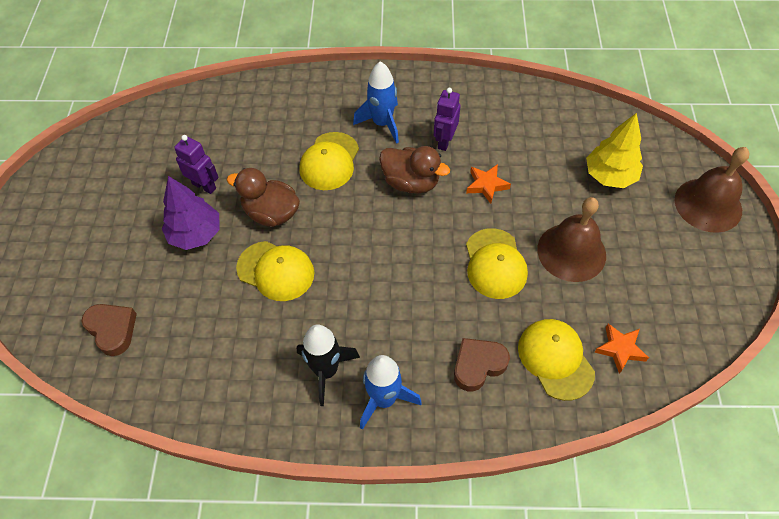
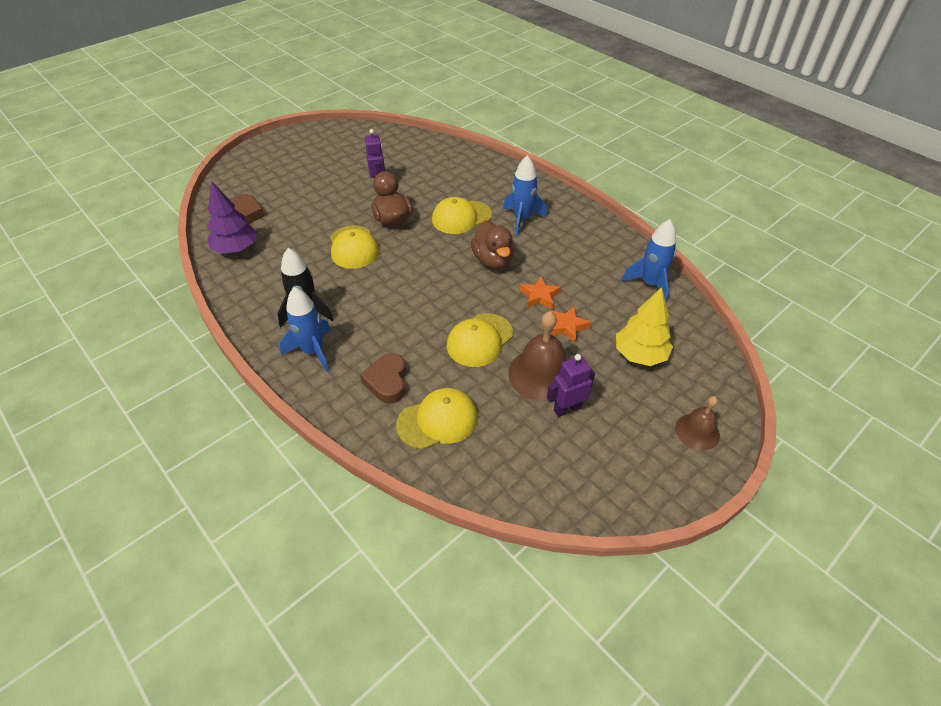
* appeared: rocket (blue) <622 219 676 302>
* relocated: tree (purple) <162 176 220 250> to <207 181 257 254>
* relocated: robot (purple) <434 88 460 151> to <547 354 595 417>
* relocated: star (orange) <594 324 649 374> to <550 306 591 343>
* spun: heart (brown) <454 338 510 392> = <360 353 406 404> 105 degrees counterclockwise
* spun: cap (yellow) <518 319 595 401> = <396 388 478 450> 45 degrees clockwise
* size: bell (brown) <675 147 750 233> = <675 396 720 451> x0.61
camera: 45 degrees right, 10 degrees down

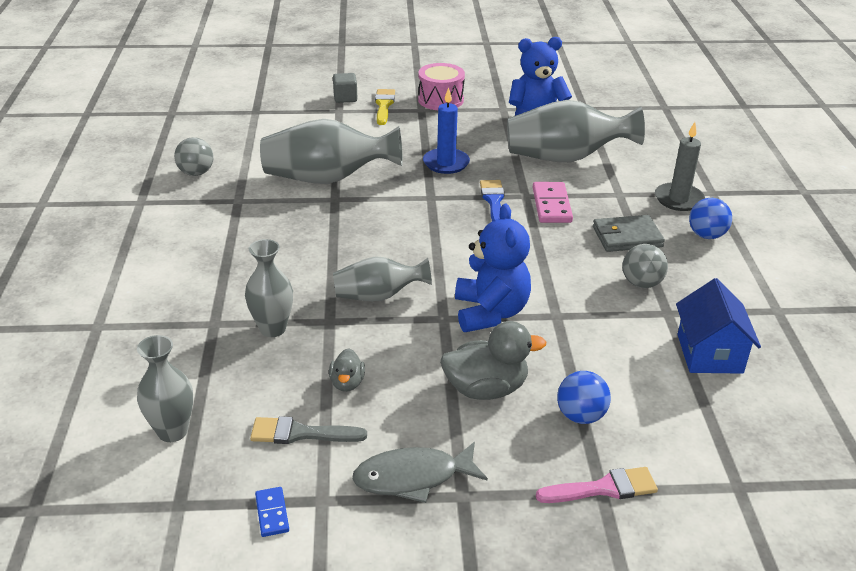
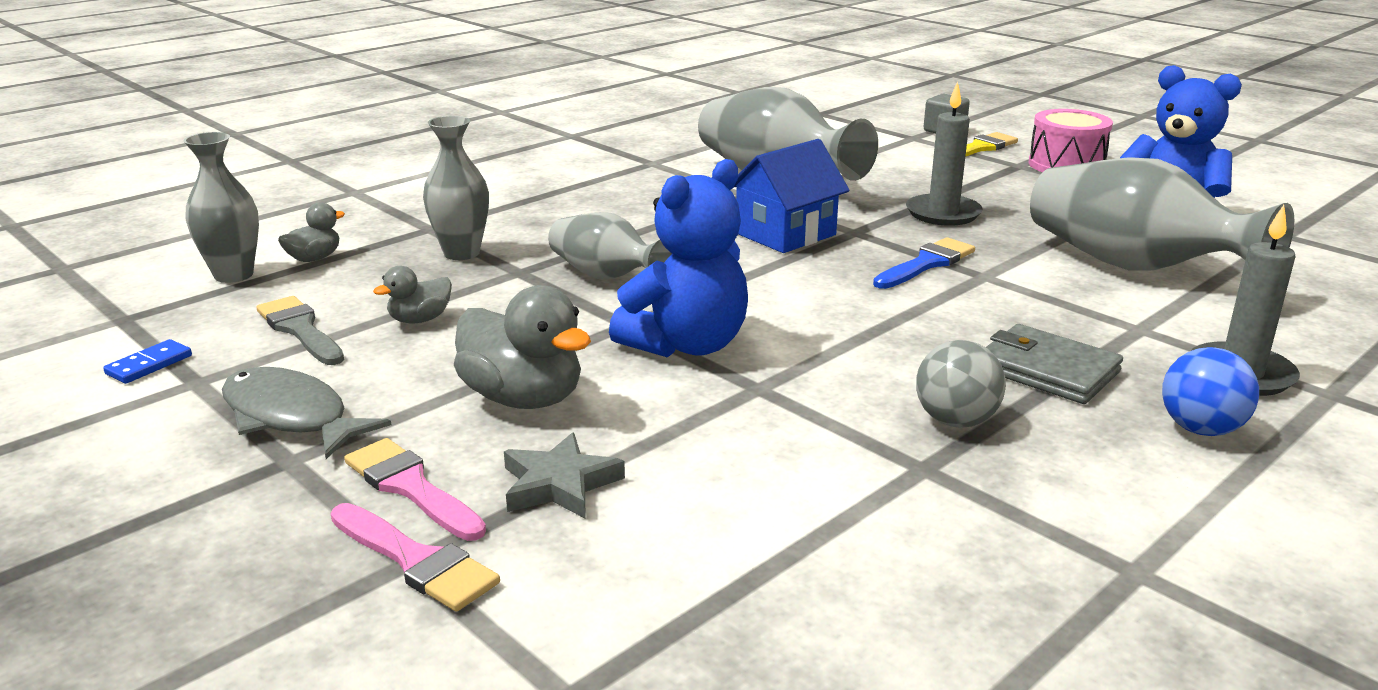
* missing: ball (grey) <174 137 214 176>
* missing: domino (pink) <533 182 573 223>
* appeared: duck (grey) <278 202 345 262>
* appeared: brush (pink) <344 438 486 541>
* relocated: house (blue) <676 278 761 374> to <733 139 850 253>
* exchanged: ball (blue) <557 371 611 424> to star (grey) <504 432 625 519>
* colour: candle (blue) <423 87 470 174> to candle (grey) <906 82 983 226>
camera: 50 degrees right, 10 degrees down

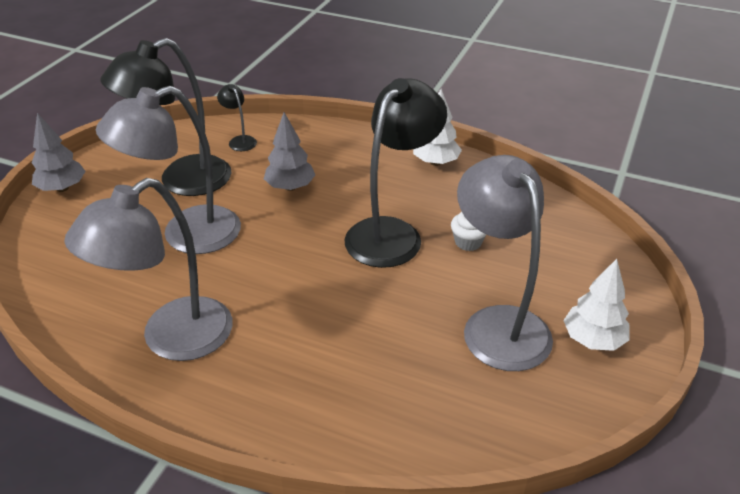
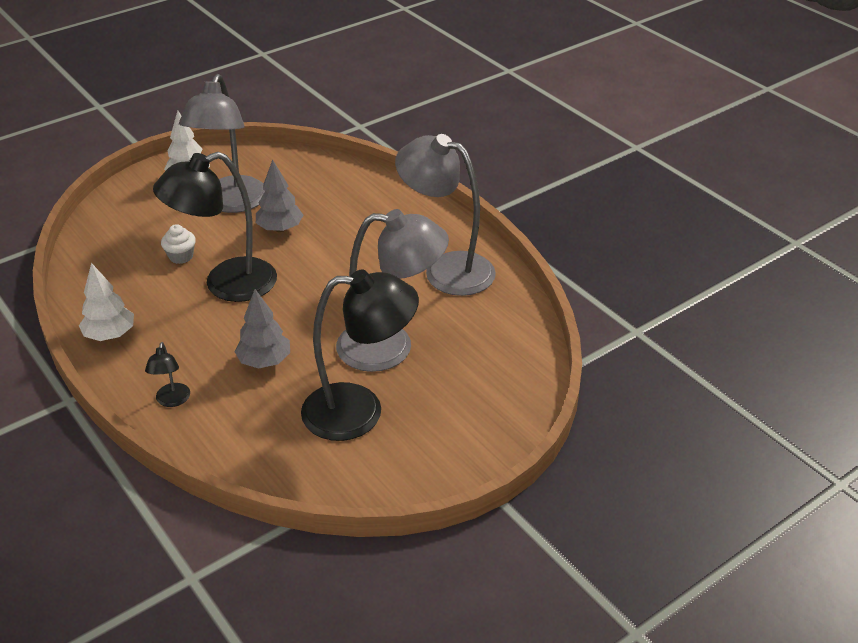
* relocated: tree (grey) <31 113 86 192> to <256 159 303 232>
* relocated: lamp (black) <217 84 257 151> to <145 342 190 407>
* spun: lamp (grey) <64 178 232 361> = <395 134 496 296> 135 degrees counterclockwise
camera: 150 degrees left, 0 degrees up

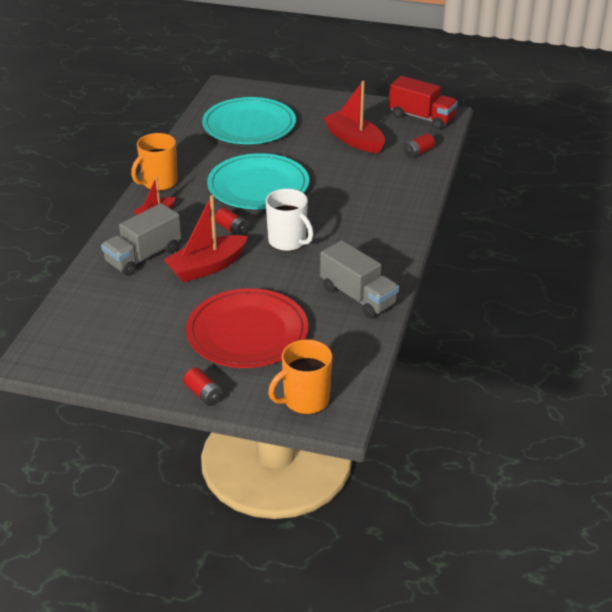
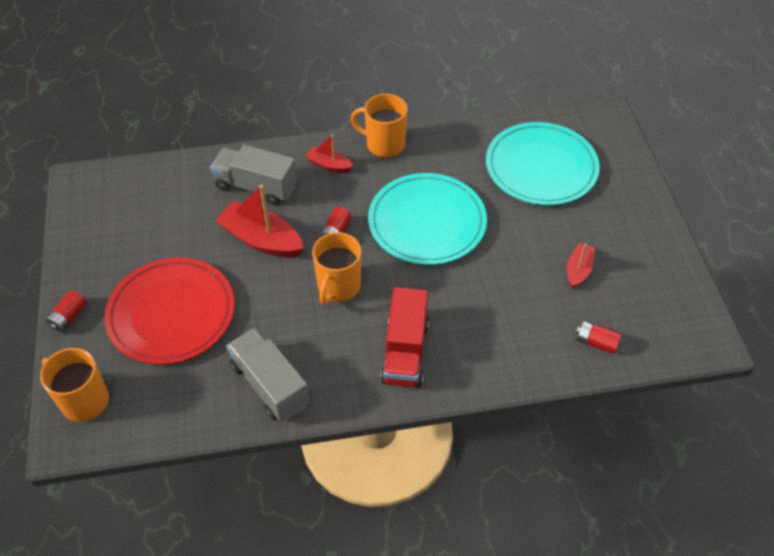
* relocated: truck (red) <389 76 458 129> to <381 287 429 388>
* colour: mug (white) <266 189 313 251> to mug (orange) <312 232 361 305>
* spun: truck (grey) <320 240 399 318> = <226 328 310 422> 120 degrees clockwise
* size: boat (red) <323 81 385 153> = <567 243 595 288> x0.56
camera: 65 degrees right, 15 degrees up

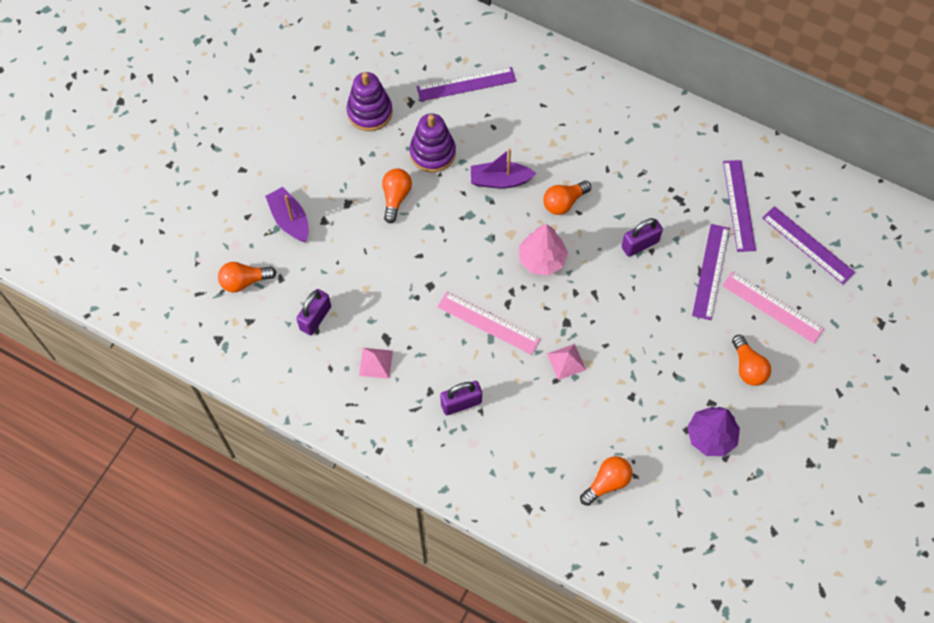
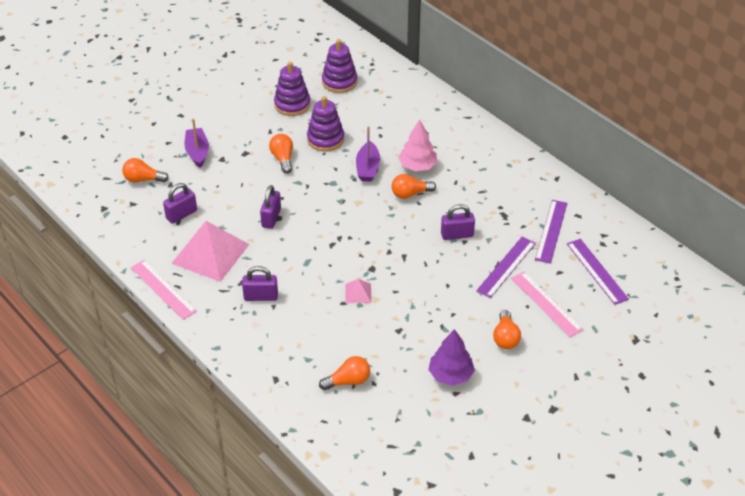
* missing: ruler (purple) <417 67 516 101>
* appeared: padlock (purple) <260 185 281 229>
* appeared: stacking toy (purple) <322 39 357 93>
* relocated: ruler (pink) <437 292 540 355> to <131 260 197 320>
* relocated: tree (pink) <519 224 568 276> to <398 119 437 171>
* spun: light bulb (orange) <382 168 412 223> = <269 134 293 174> 45 degrees counterclockwise
* spun: boat (purple) <471 148 537 188> = <356 126 380 182> 105 degrees counterclockwise
* size: pyramid (pink) <359 348 393 379> = <171 221 249 282> x2.27
camera: 20 degrees right, 20 degrees down

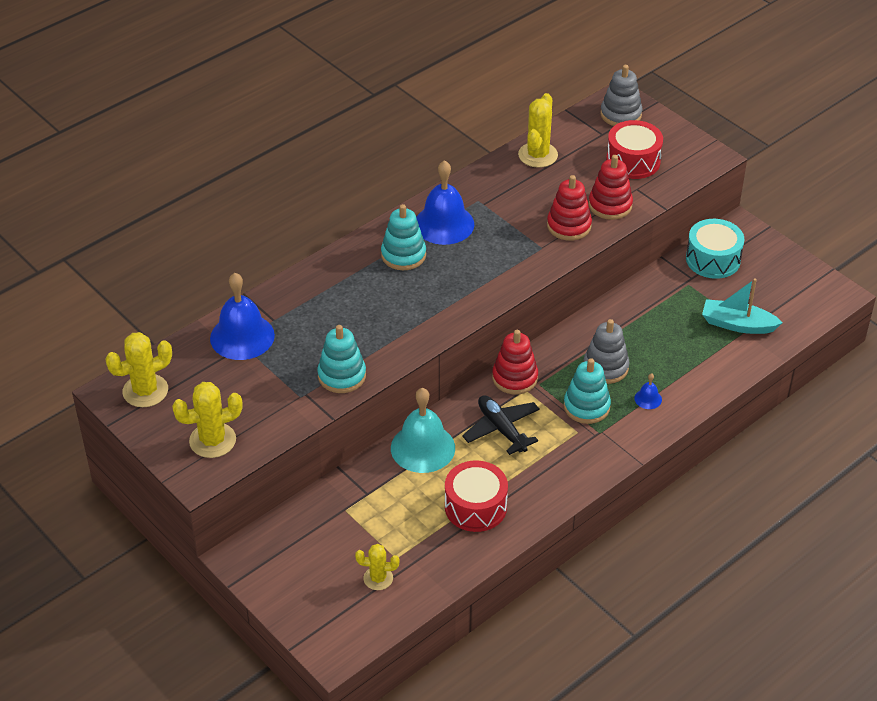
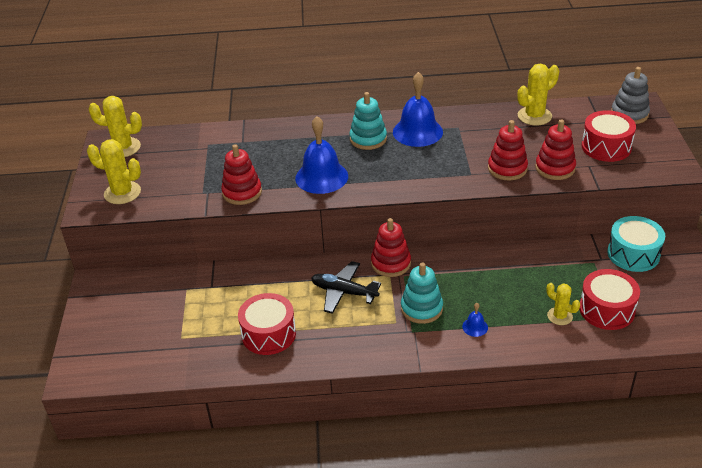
* missing: bell (turquoise) <391 388 455 473>
* missing: stacking toy (grey) <584 319 629 384>
* relocated: bell (blue) <210 273 275 360> to <295 116 348 194>
* relocated: cactus (yellow) <355 544 399 590> to <546 283 580 325>
* exchanged: boat (turquoise) <702 278 783 334> to drum (red) <579 269 640 330>
* colour: stacking toy (turquoise) <317 325 366 393> to stacking toy (red) <221 144 262 205>
* spun: plane (black) <462 395 540 455> = <311 261 381 314> 75 degrees counterclockwise
camera: 40 degrees right, 5 degrees down

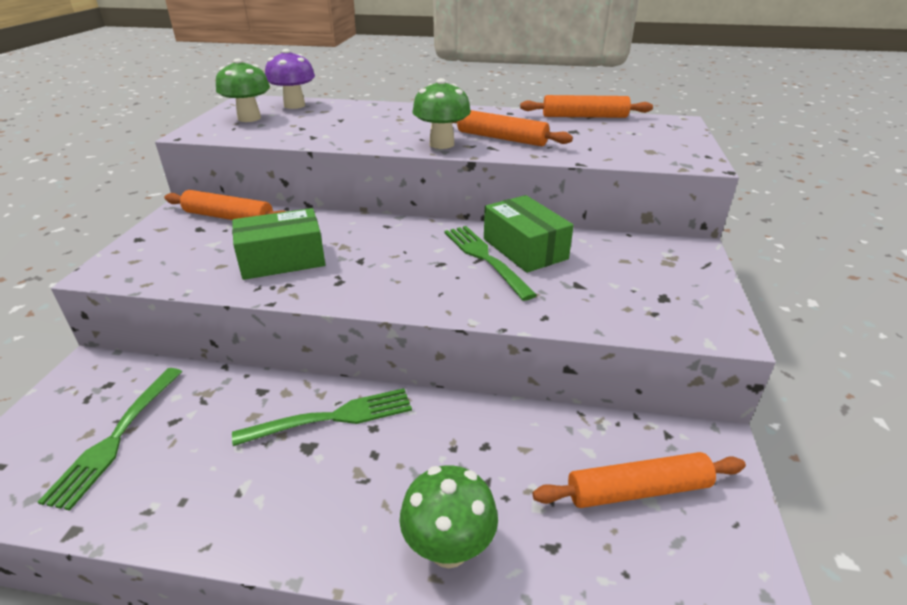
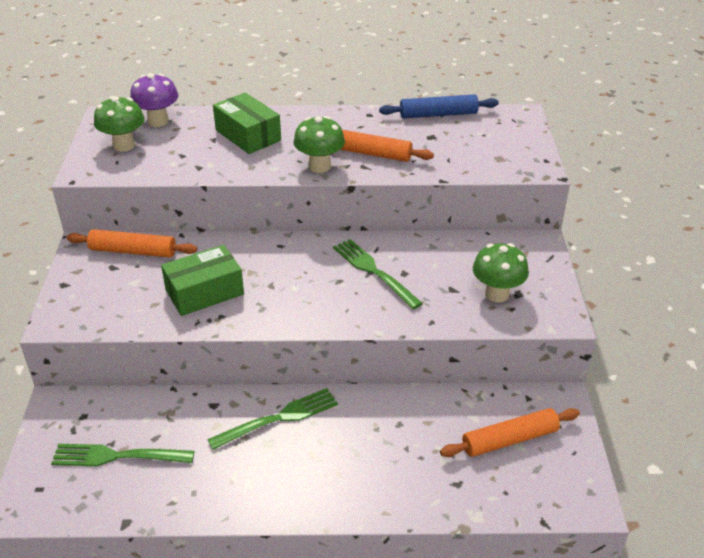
* relocated: mushroom (green) <399 465 498 568> to <473 243 529 302>
* relocated: box (green) <484 195 574 273> to <213 93 281 154>
* colour: rolling pin (orange) <520 95 653 118> to rolling pin (blue) <379 94 499 119>
* spun: fork (green) <38 368 182 511> = <51 444 194 466> 90 degrees clockwise
camera: 10 degrees left, 5 degrees up

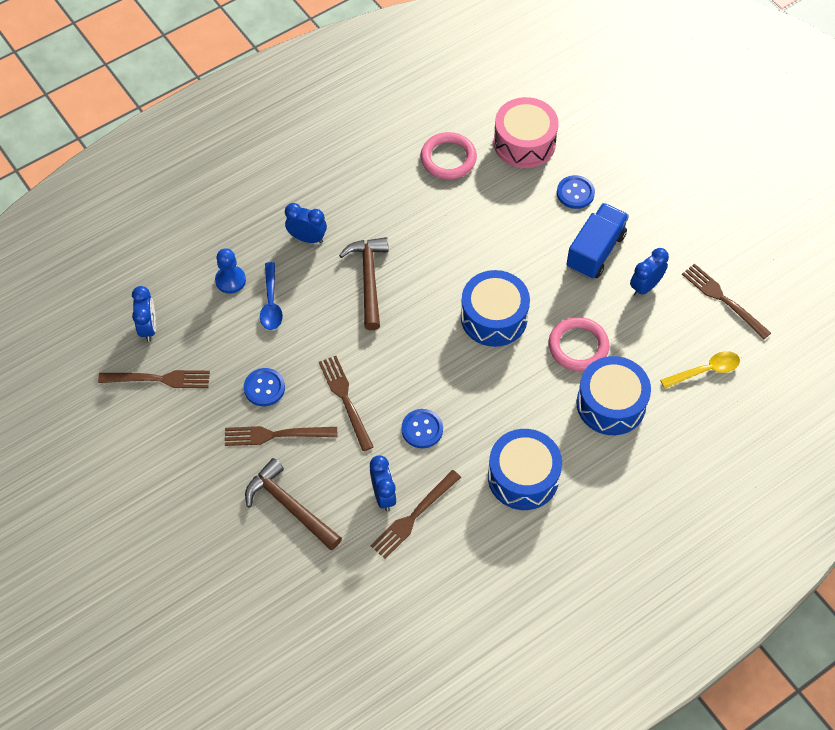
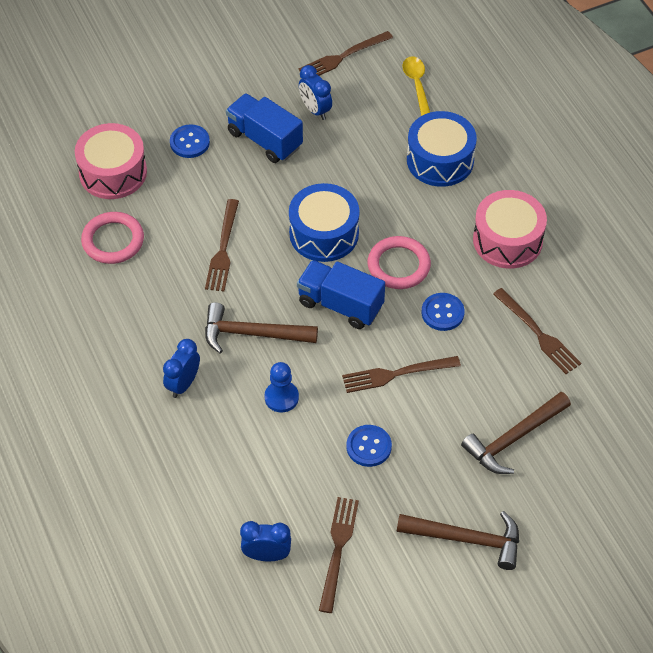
* missing: spoon (blue) <260 262 283 330>
* missing: clock (blue) <370 455 397 511>
* appeared: truck (blue) <297 260 385 329>
* appeared: hammer (brown) <397 511 519 570>
* relocated: pawn (blue) <215 248 246 294> to <264 362 299 413>
* relocated: fork (brown) <225 426 337 446> to <205 199 239 291>
* relocated: ring (pink) <549 317 609 371> to <368 236 431 289>
* colour: drum (blue) <488 429 562 510> to drum (pink) <473 190 547 269>
camera: 80 degrees left, 5 degrees down

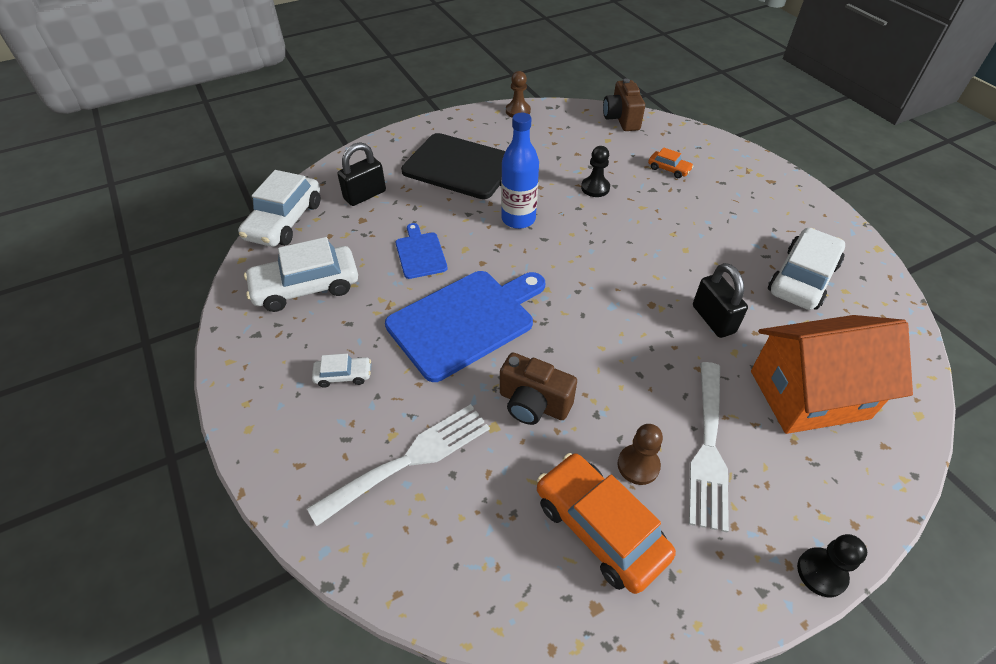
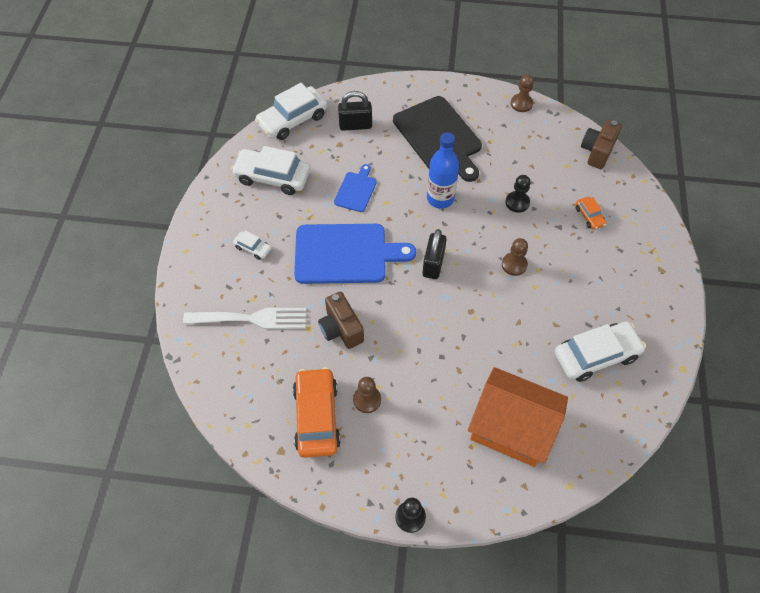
* missing: fork (white) <689 362 729 533>
* appeared: pawn (brown) <502 238 528 276>
* relocated: padlock (black) <693 263 748 338> to <423 229 447 279>
camera: 35 degrees right, 10 degrees up

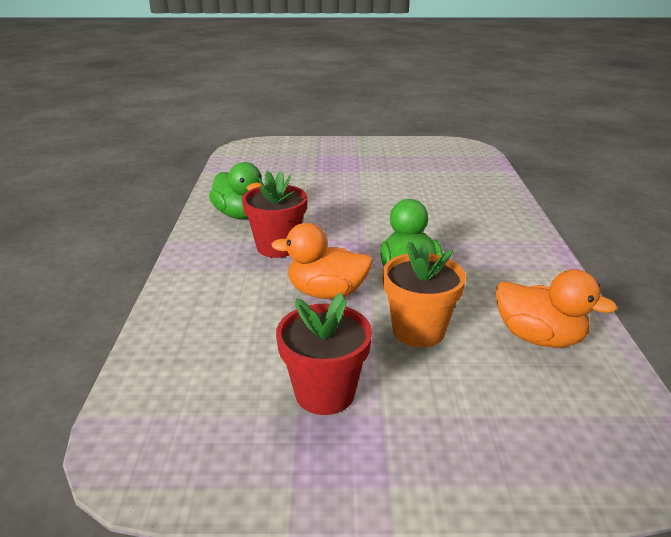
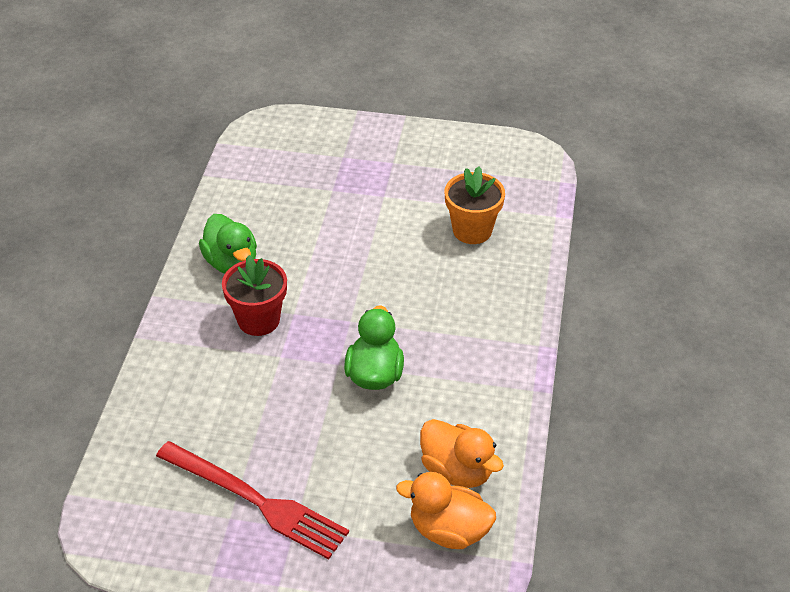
* relocated: duck (orange) <271 223 373 299> to <396 472 496 549>
* relocated: flower pot (orange) <383 241 466 348> to <445 166 505 244>
* exchanged: flower pot (red) <276 293 372 415> to fork (red) <156 441 349 560>
camera: 10 degrees right, 15 degrees up

